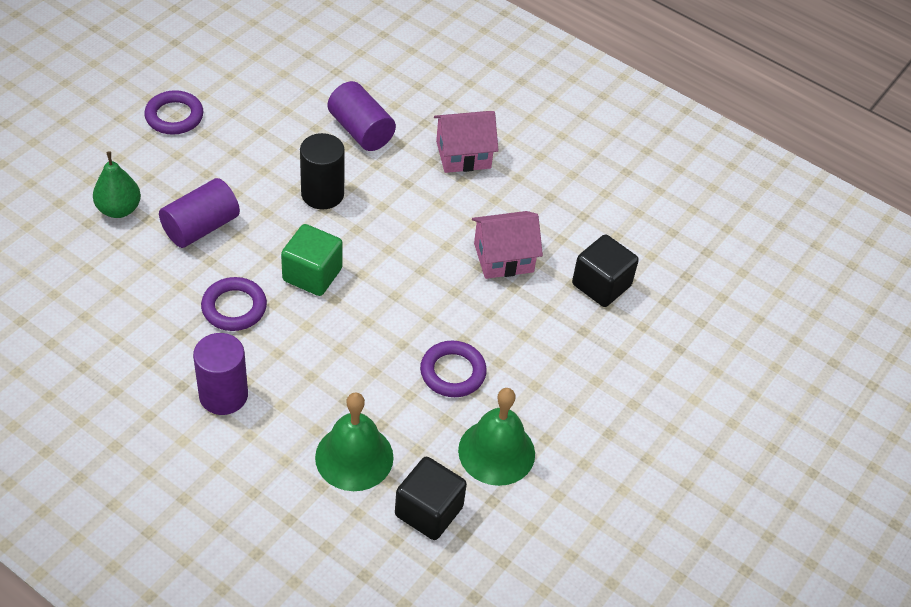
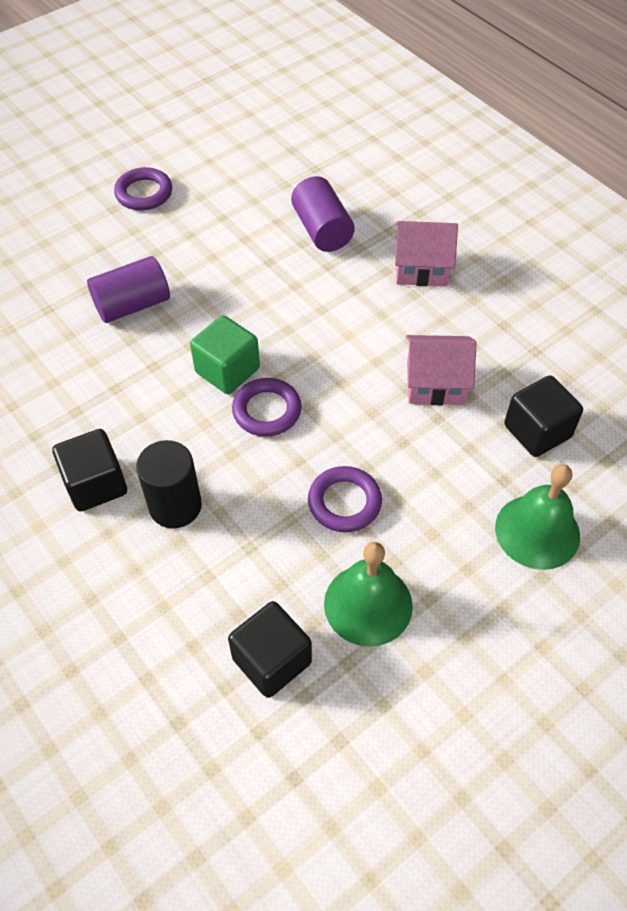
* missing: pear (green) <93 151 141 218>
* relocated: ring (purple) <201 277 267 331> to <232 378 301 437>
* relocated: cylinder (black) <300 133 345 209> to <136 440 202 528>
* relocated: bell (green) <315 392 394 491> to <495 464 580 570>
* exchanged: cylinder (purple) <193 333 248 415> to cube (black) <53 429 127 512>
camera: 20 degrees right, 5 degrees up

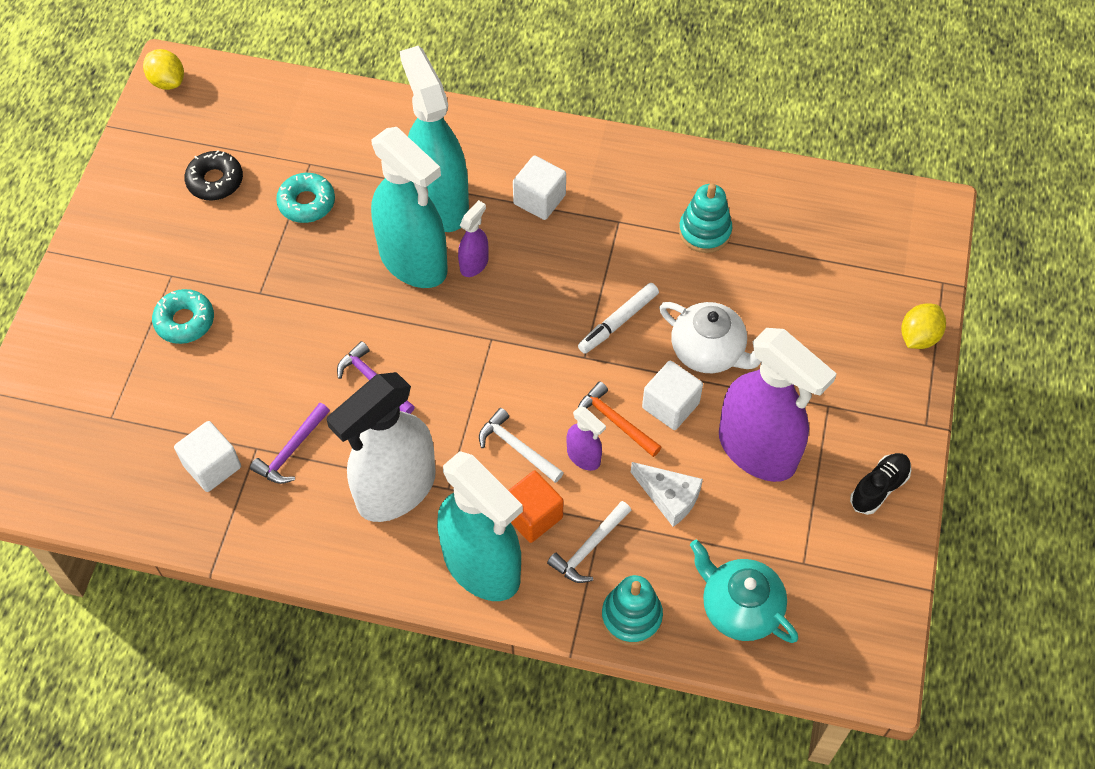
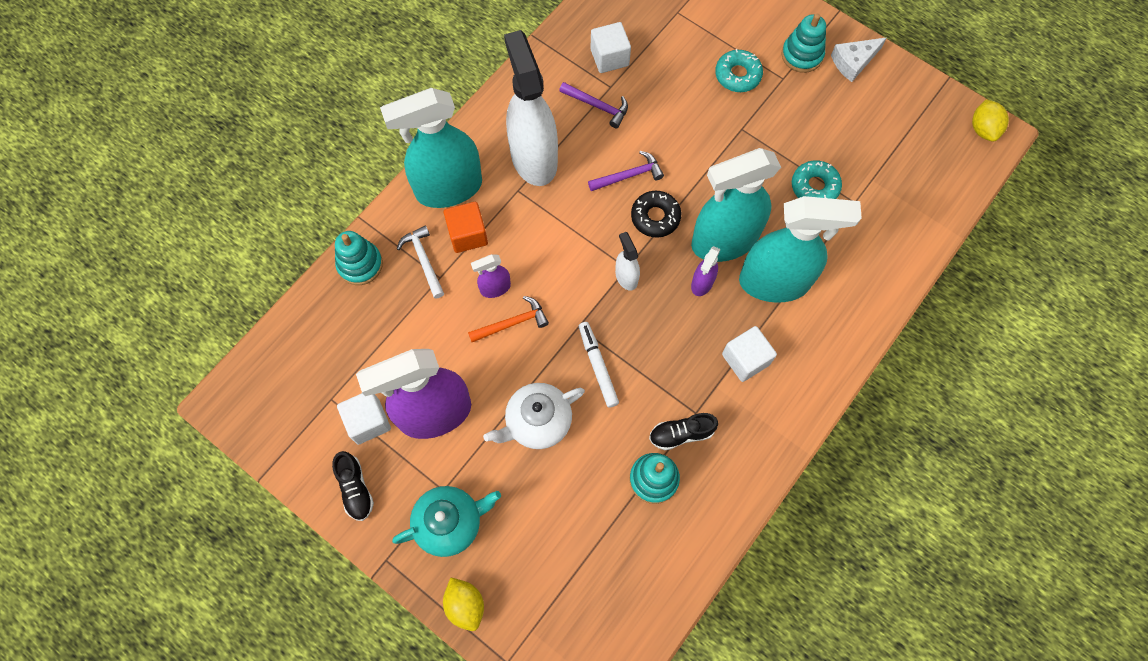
* missing: hammer (white) <479 408 564 483>
* appeared: spray bottle (white) <615 232 640 291>
* appeared: shoe (black) <649 413 718 451>
* appeared: stacking toy (turquoise) <782 14 826 73>
* relocated: donut (black) <184 150 243 201> to <631 191 681 238>
* relocated: cheese (white) <631 462 703 527> to <831 37 887 82>
* relocated: cube (white) <642 360 703 430> to <337 393 391 445>
* relocated: teapot (turquoise) <690 540 798 643> to <392 486 501 557>
* spun: lemon (yellow) <143 49 184 90> = <972 99 1009 142> 75 degrees counterclockwise
* spun: hammer (purple) <250 403 330 484> = <559 82 628 128> 150 degrees clockwise
* spun: spray bottle (purple) <458 200 489 277> = <691 246 721 296> 60 degrees clockwise
camera: 115 degrees right, 10 degrees up

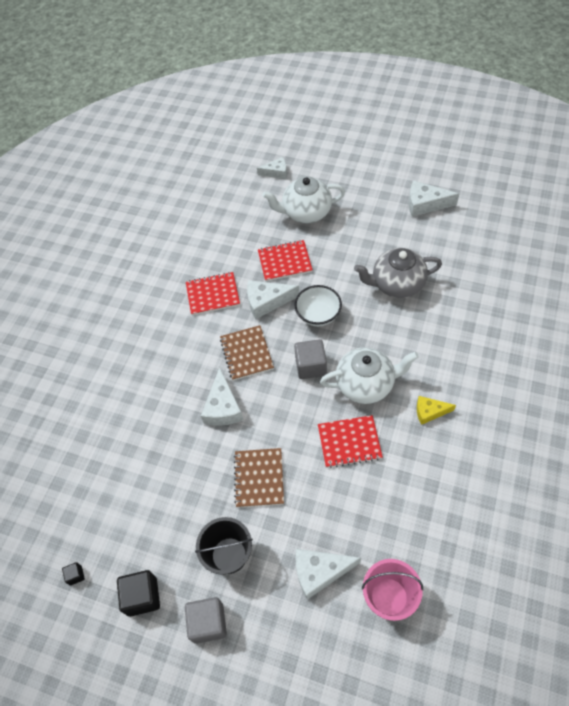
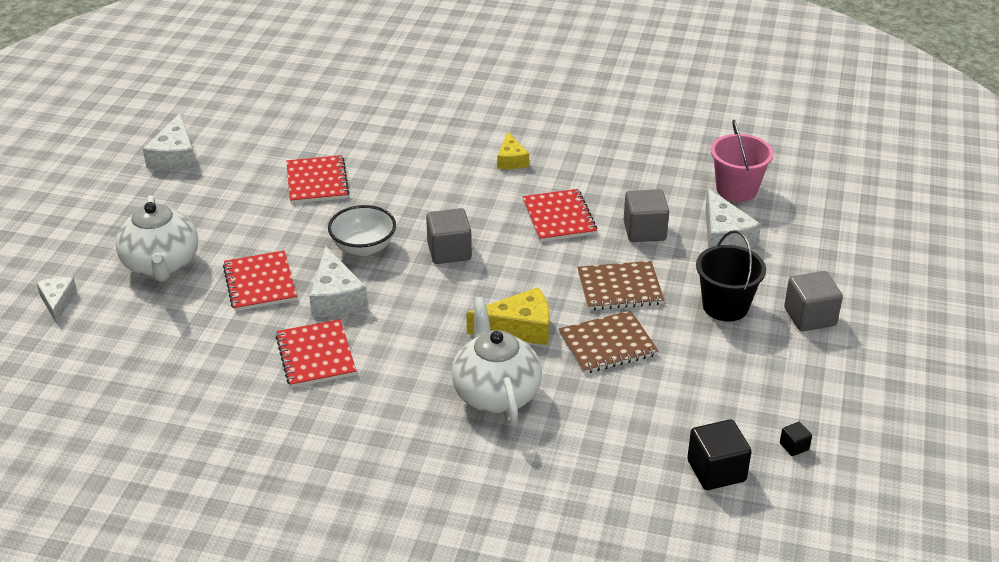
* appeared: cube (grey) <624 189 669 242>
* relocated: cube (black) <117 570 160 617> to <687 420 752 490>
* relocated: notebook (brown) <220 325 274 381> to <559 311 659 374>
* relocated: teapot (white) <320 347 419 404> to <452 297 542 424>
* exchanged: teapot (grey) <354 248 442 298> to notebook (red) <286 155 349 204>
* colour: cheese (white) <201 367 243 426> to cheese (yellow) <466 287 549 345>
camera: 100 degrees left, 20 degrees down

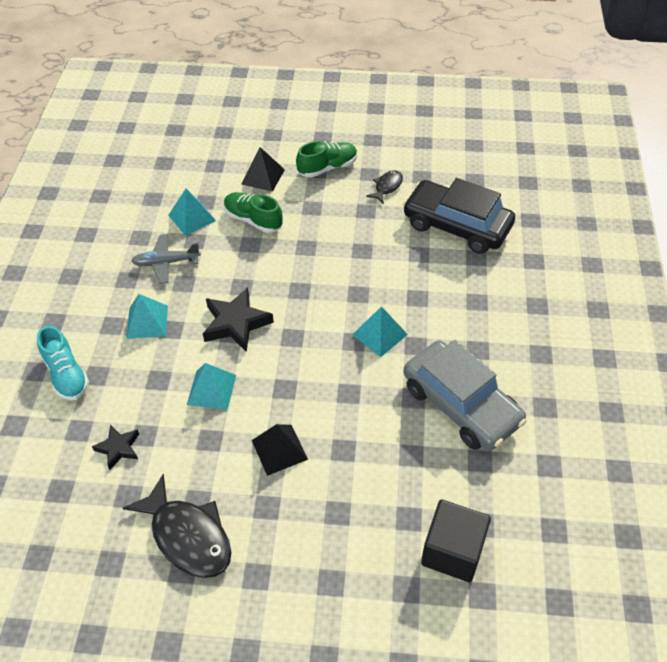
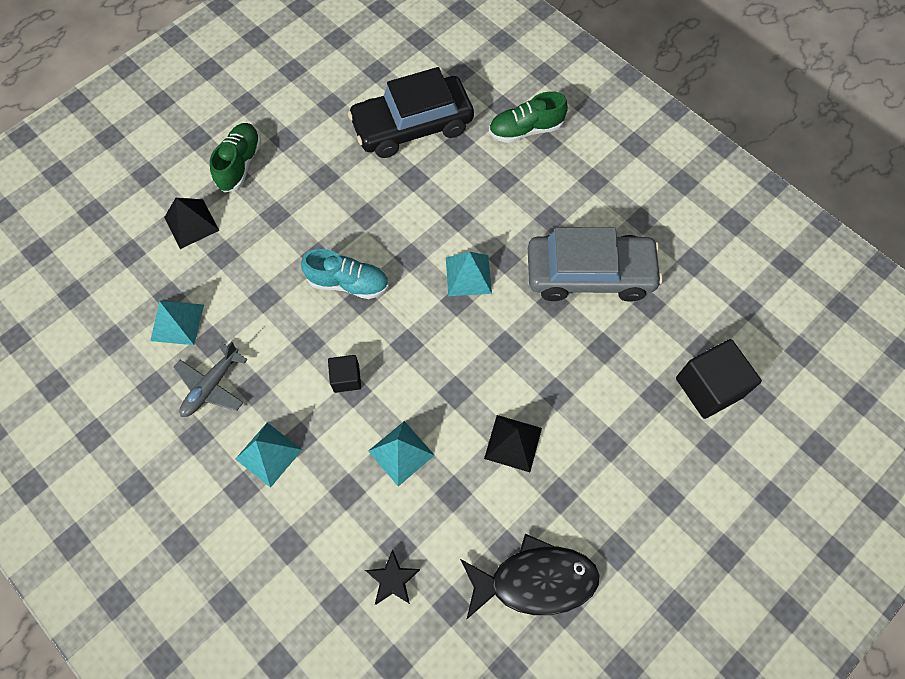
* missing: fish (black) <366 170 403 204>
* relocated: shoe (turquoise) <37 326 89 400> to <301 249 389 299>
* relocated: shoe (green) <224 192 283 233> to <489 91 568 143>
* exchanged: star (black) <203 287 274 352> to cube (black) <328 355 361 393>
camera: 50 degrees left, 15 degrees up

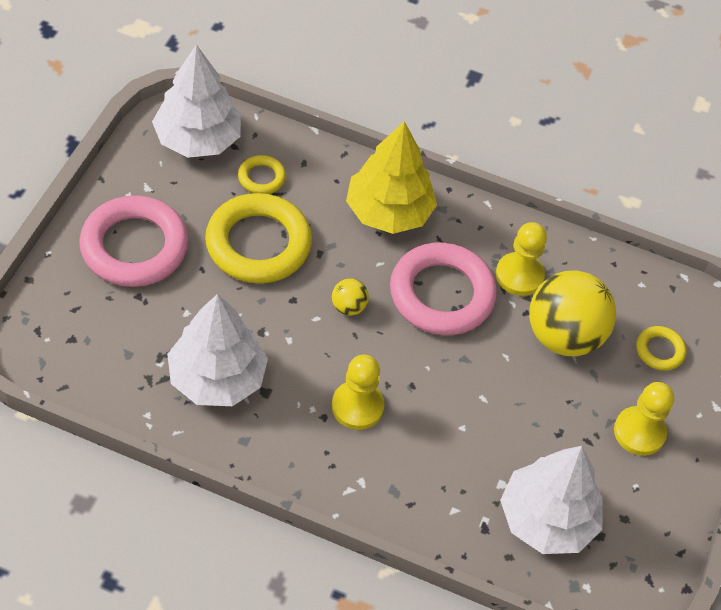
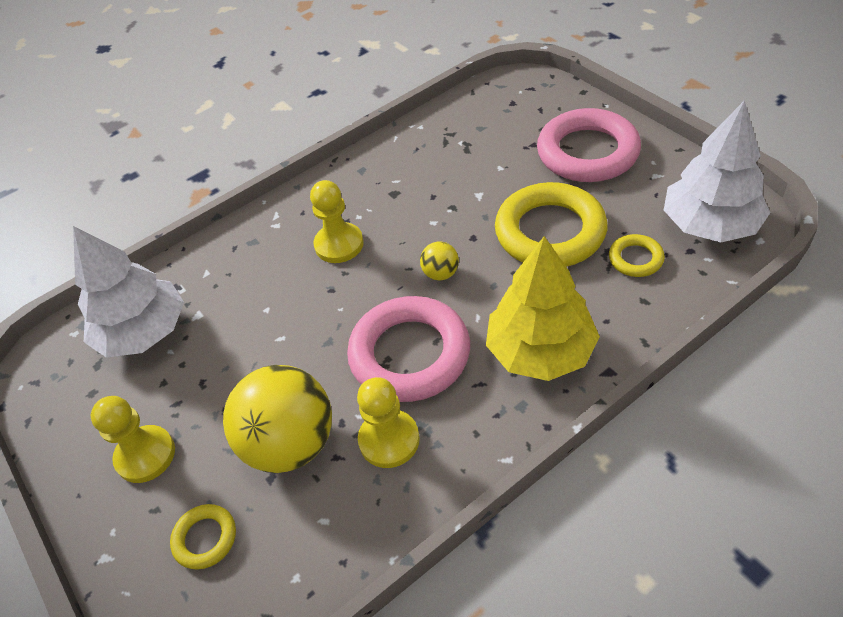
* missing: tree (white) <167 294 268 406>
camera: 135 degrees right, 5 degrees down

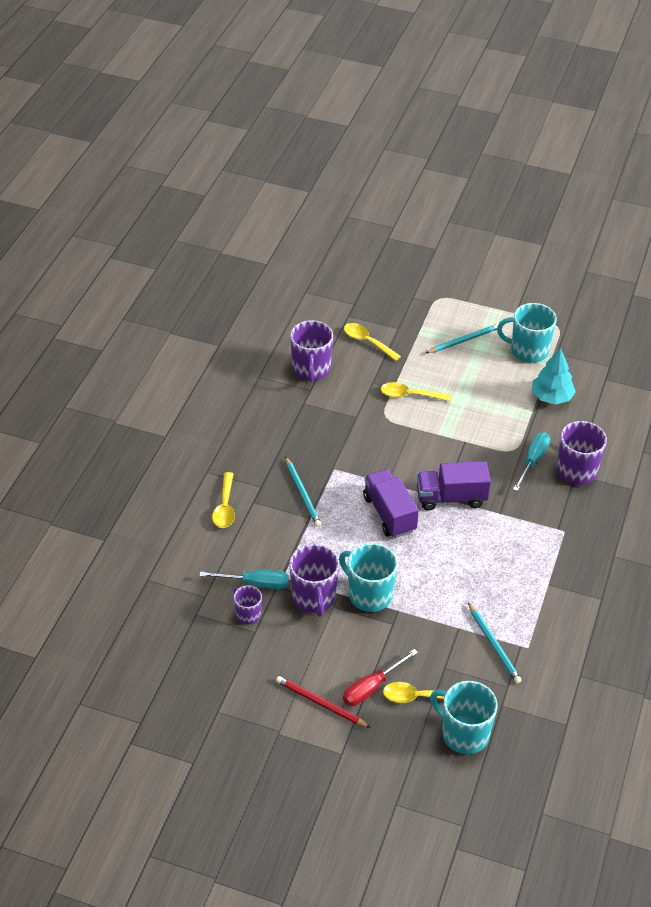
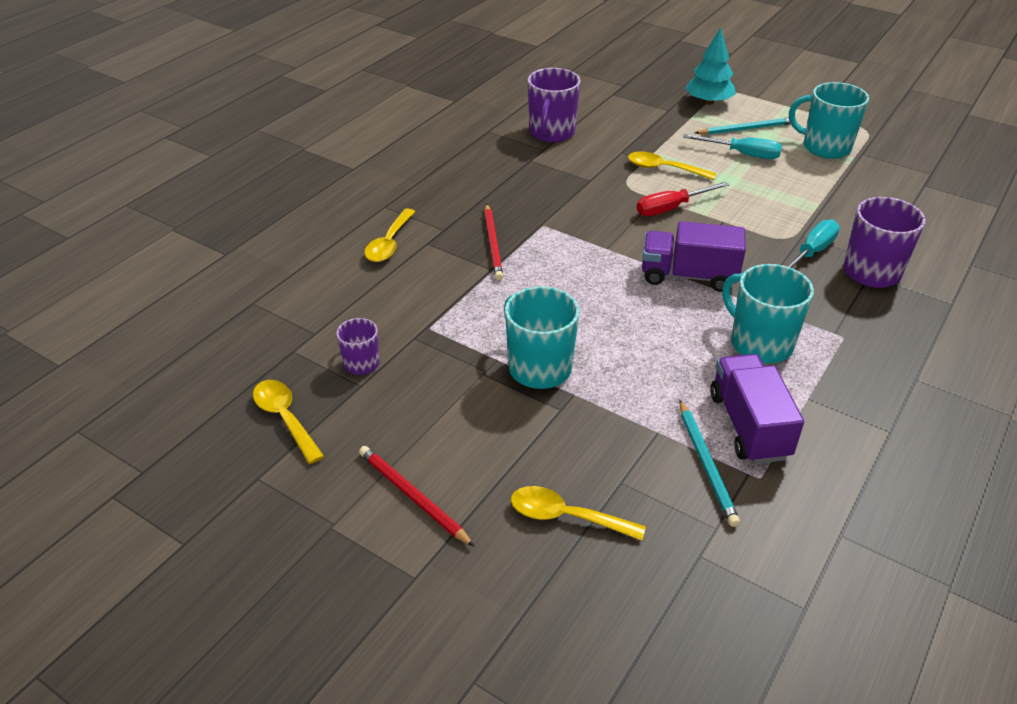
* missing: mug (purple) <289 544 339 617>
* relocated: screwdriver (turquoise) <199 570 289 589> to <683 134 782 159>
* relocated: screwdriver (red) <343 649 418 706> to <637 182 730 216>
* relocated: spoon (yellow) <344 323 401 361> to <253 380 324 464>
* relocated: truck (purple) <363 469 419 538> to <710 354 804 464>
* relocated: mug (turquoise) <430 681 497 754> to <722 264 814 363>
* relocated: tree (turquoise) <531 348 576 404> to <685 27 736 105>
* colour: pencil (turquoise) <286 457 321 527> to pencil (red) <484 204 503 280>
camera: 15 degrees right, 5 degrees down

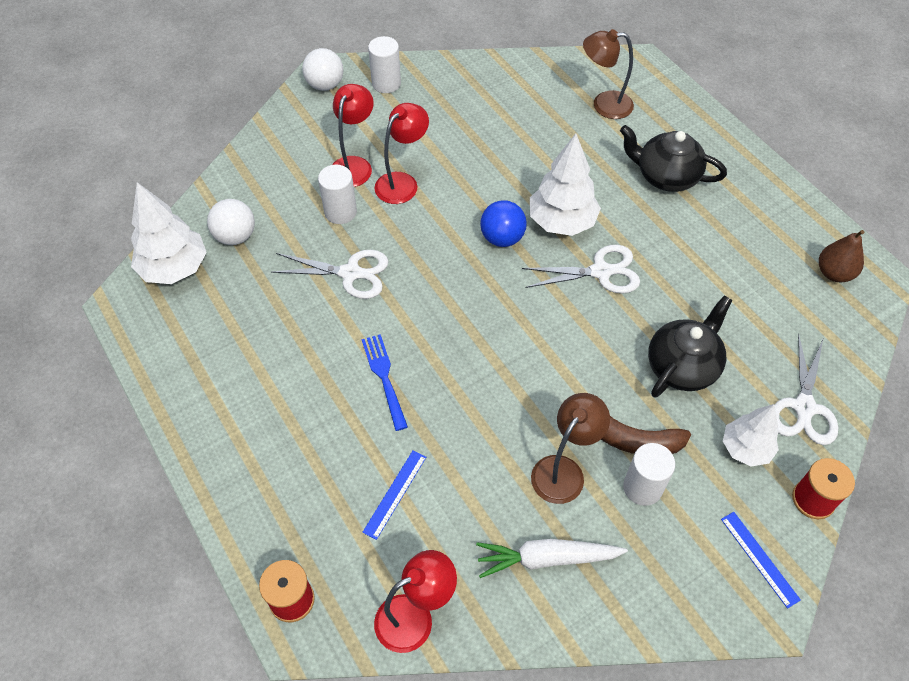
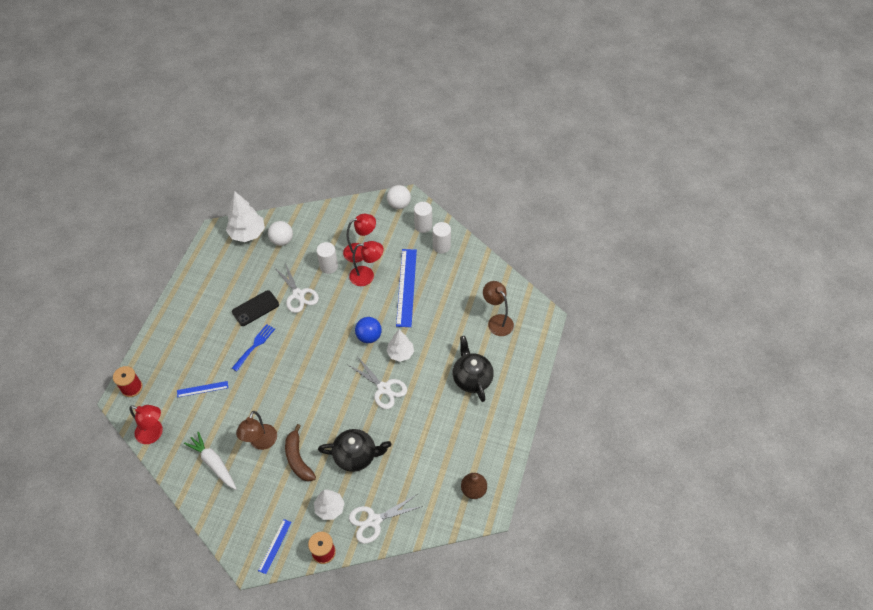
* appeared: phone (black) <232 290 279 326>
* appeared: ruler (blue) <396 249 417 327>
* relocated: cylinder (white) <623 443 675 506> to <433 222 451 254>
* spun: lamp (brown) <531 393 610 504> = <236 411 277 450> 105 degrees clockwise
* size: tree (white) <530 133 601 236> = <387 330 414 362> x0.66
camera: 50 degrees right, 0 degrees up

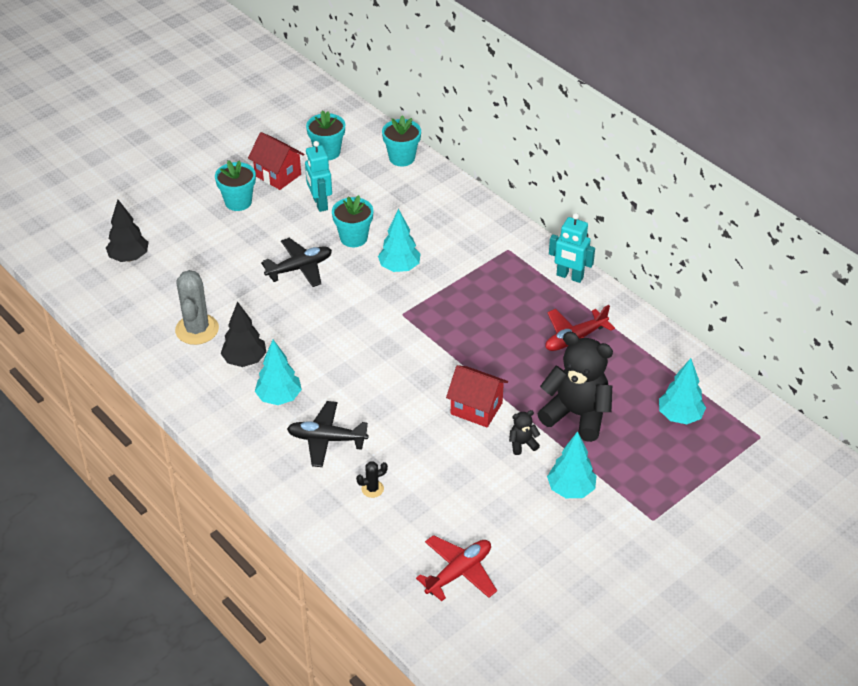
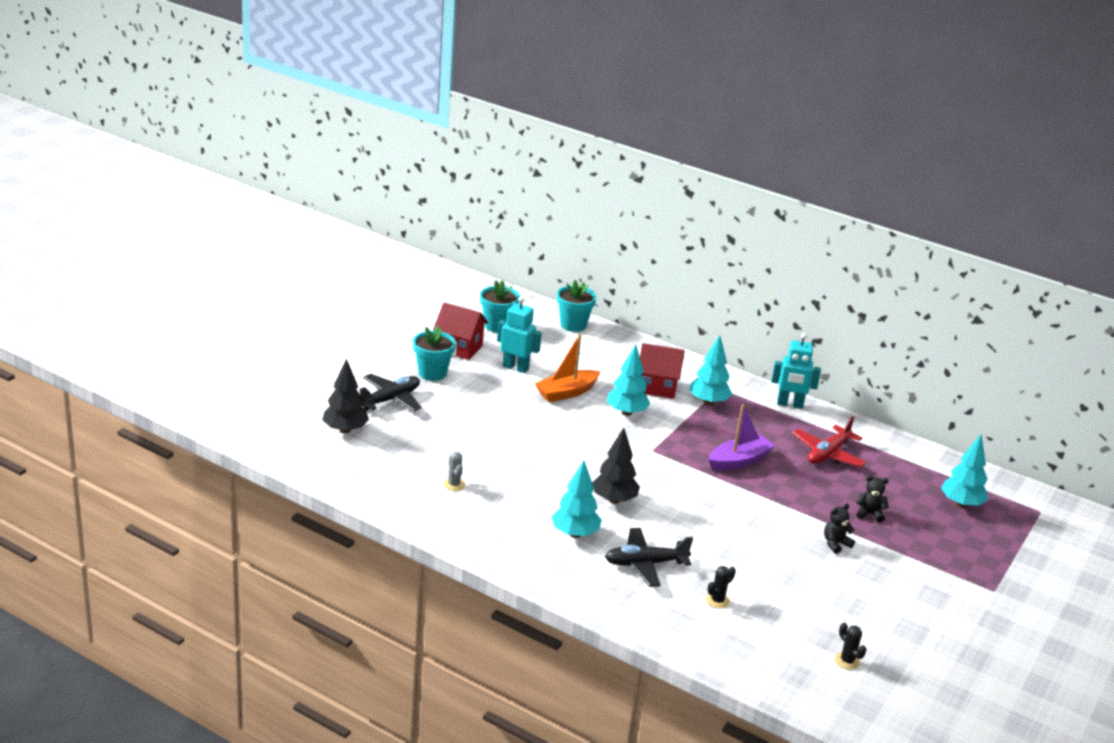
* appeared: boat (purple) <708 404 775 471>
* relocated: tree (black) <221 301 267 367> to <592 428 640 504>
* relocated: plane (black) <261 238 332 287> to <360 374 422 411>
* relocated: house (red) <446 365 508 427> to <640 343 685 399>
* relocated: tree (turquoise) <547 431 596 498> to <689 335 732 405>
* exchanged: flower pot (turquoise) <332 195 373 247> to boat (orange) <535 334 601 402>
* exchanged: plane (red) <416 535 497 602> to cactus (black) <835 623 867 670>
* spun: robot (turquoise) <305 141 332 212> = <497 296 542 373> 150 degrees clockwise
* size: cactus (grey) <175 270 219 345> = <443 452 466 491> x0.47
* size: teddy bear (black) <538 332 613 442> = <856 475 889 523> x0.42
camera: 20 degrees left, 15 degrees down

